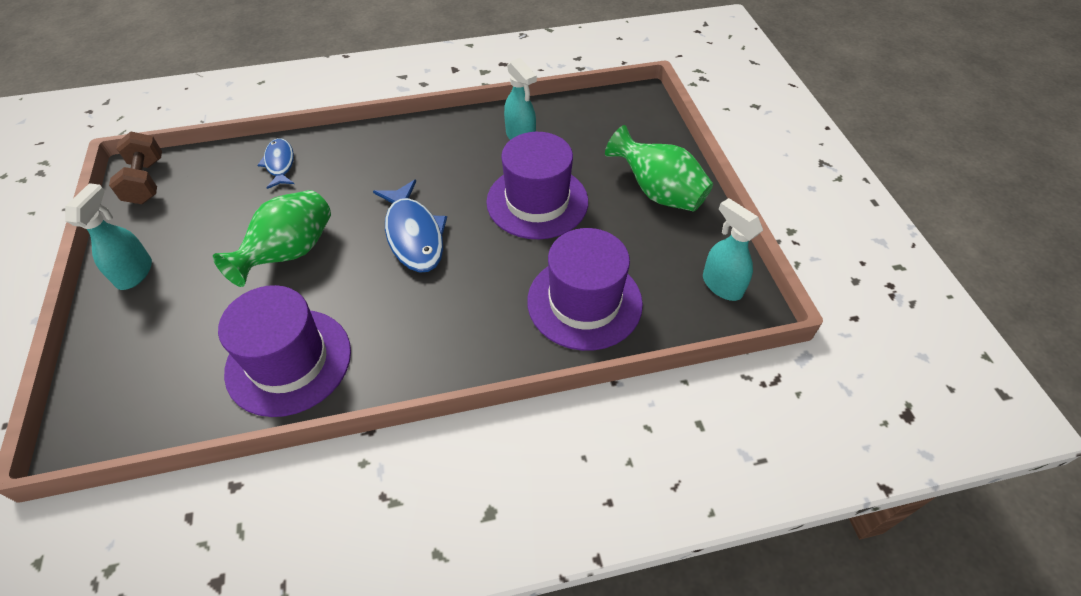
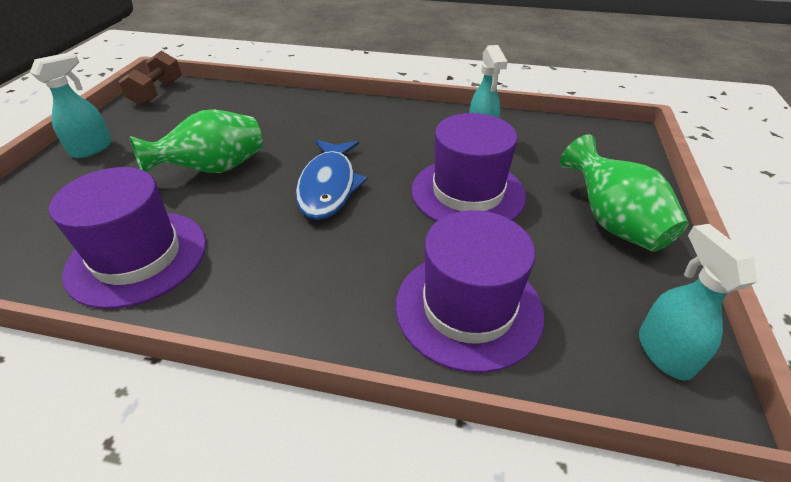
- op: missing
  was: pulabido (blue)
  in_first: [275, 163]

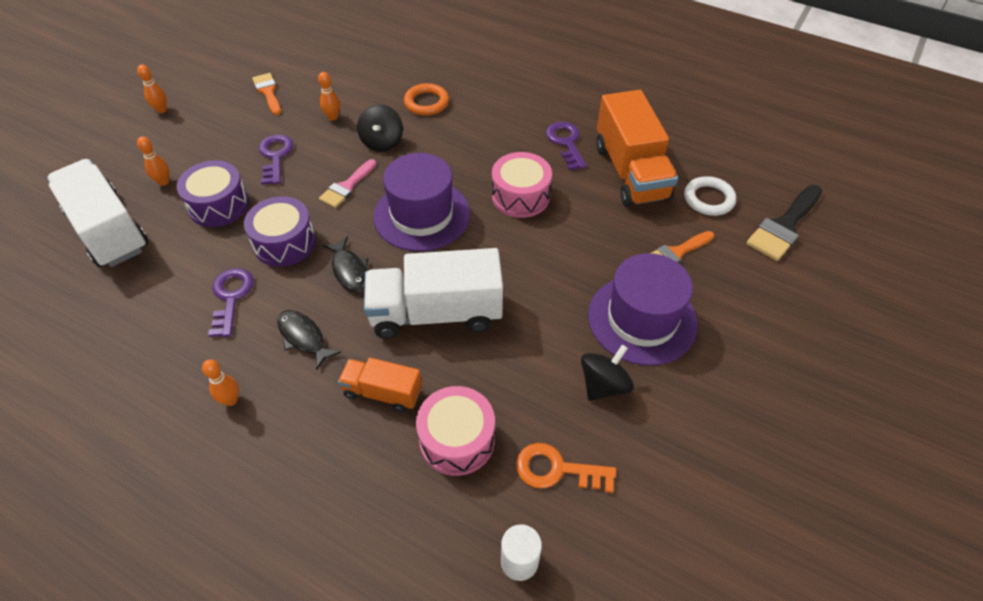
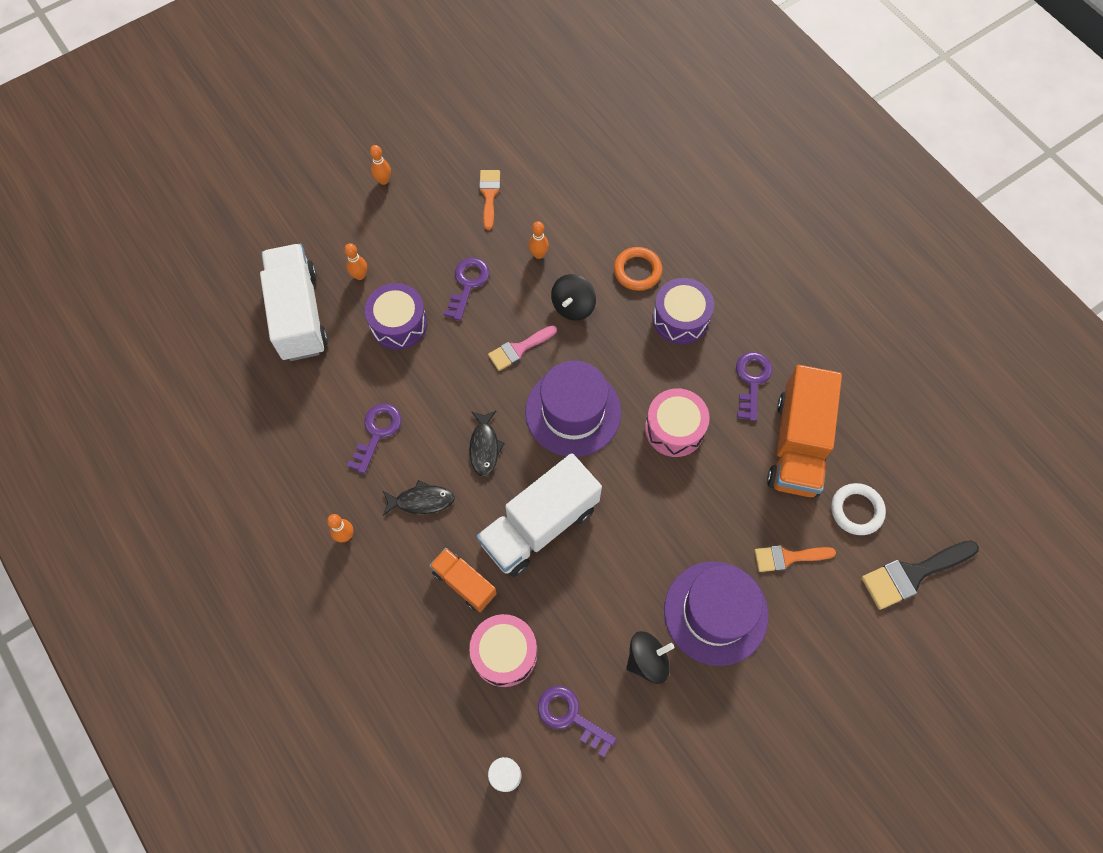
- op: relocated
  was: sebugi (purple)
  in_first: [280, 231]
  in_second: [683, 311]
- op: colour
  was: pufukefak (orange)
  now: pufukefak (purple)
  in_first: [566, 468]
  in_second: [577, 721]
- op: spun
  was: pulabido (black)
  in_first: [309, 340]
  in_second: [419, 498]
  clockwise: 105
- op: spun
  was: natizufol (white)
  in_first: [433, 293]
  in_second: [539, 515]
  clockwise: -60

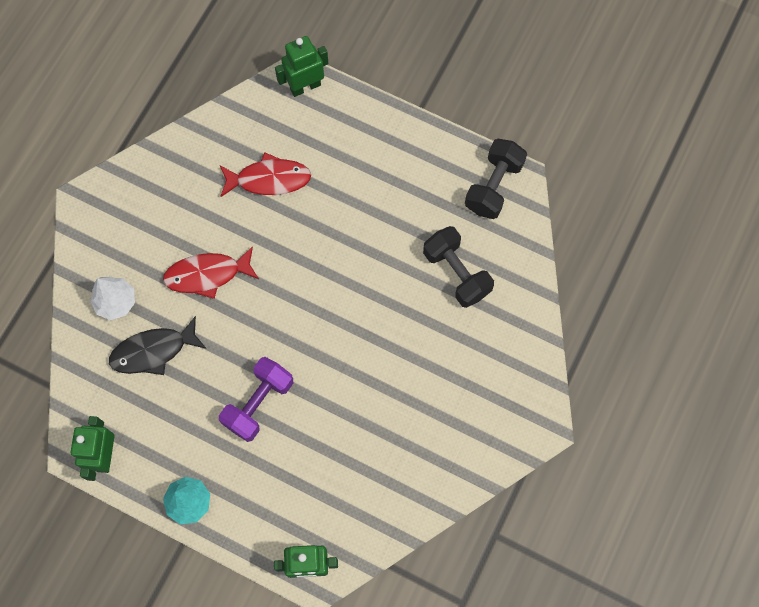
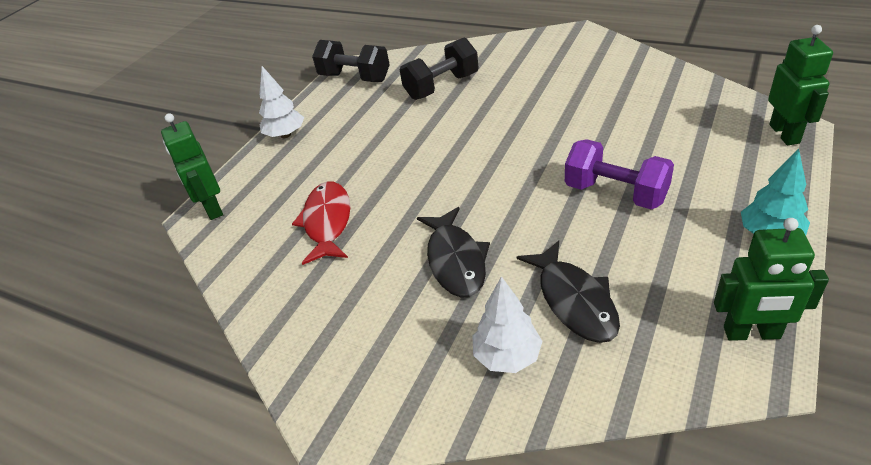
- op: appeared
  now: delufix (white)
  in_second: [281, 102]
- op: colour
  was: pulabido (red)
  now: pulabido (black)
  in_first: [211, 272]
  in_second: [453, 252]

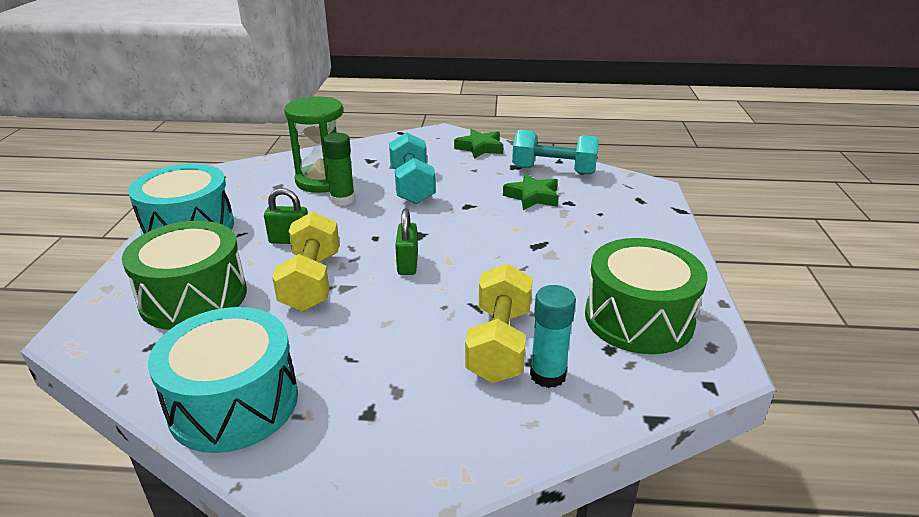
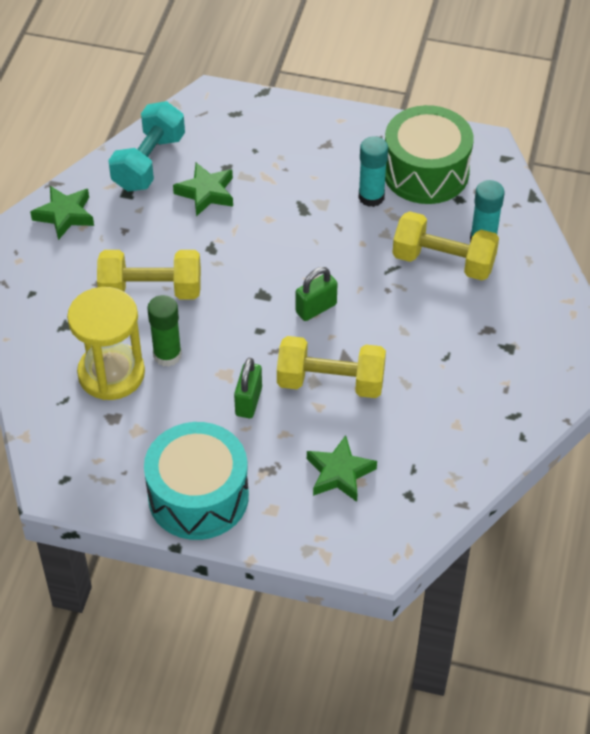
- op: missing
  was: sebugi (turquoise)
  in_first: [223, 380]
- op: appeared
  now: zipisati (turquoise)
  in_second: [373, 171]
- op: exchanged
  was: sebugi (green)
  now: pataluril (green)
  in_first: [184, 275]
  in_second: [342, 468]
- op: colour
  was: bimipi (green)
  now: bimipi (yellow)
  in_first: [313, 144]
  in_second: [106, 343]
- op: colour
  was: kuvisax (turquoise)
  now: kuvisax (yellow)
  in_first: [412, 168]
  in_second: [149, 274]
- op: spun
  was: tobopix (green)
  in_first: [406, 241]
  in_second: [317, 294]
  clockwise: -45

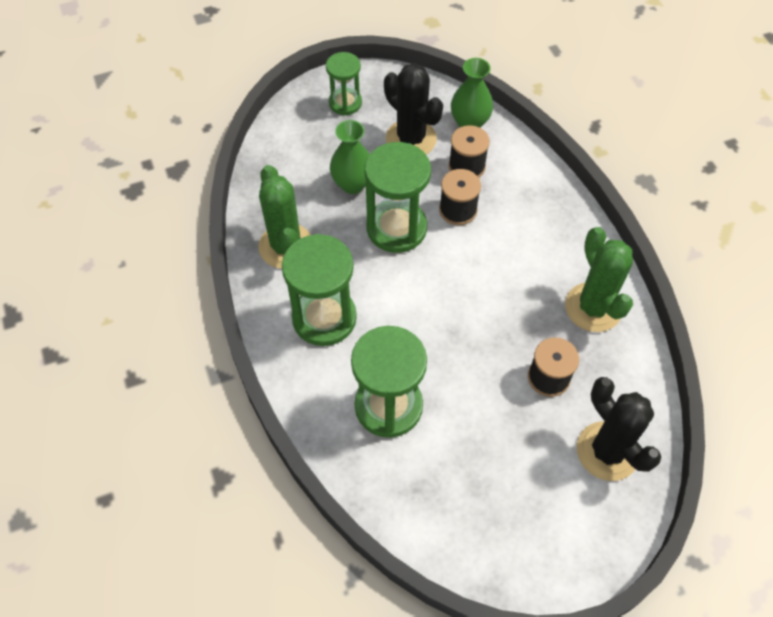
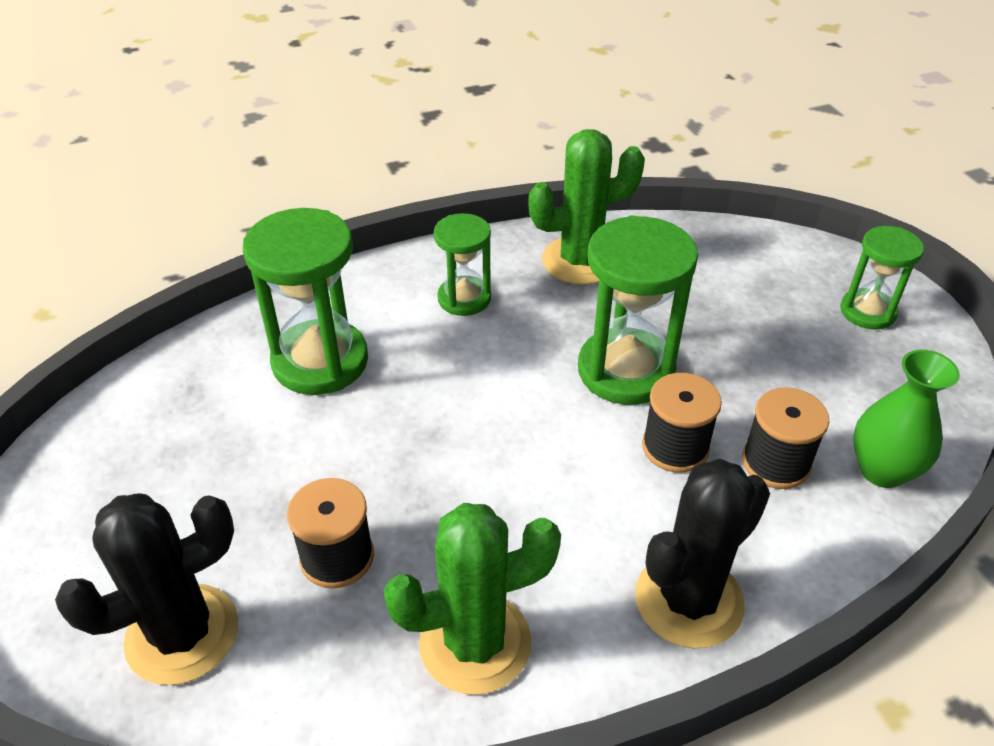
- op: missing
  was: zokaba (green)
  in_first: [350, 157]
- op: relocated
  was: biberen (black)
  in_first: [413, 108]
  in_second: [702, 553]
- op: size
  was: bimipi (green)
  in_first: [319, 290]
  in_second: [462, 264]
  ratio: 0.6

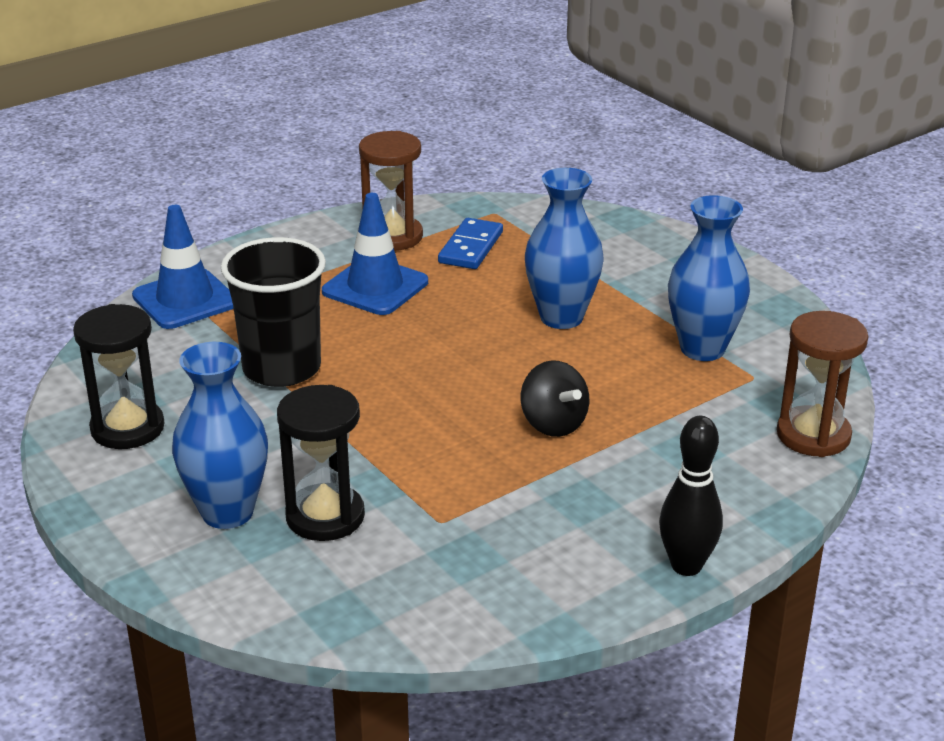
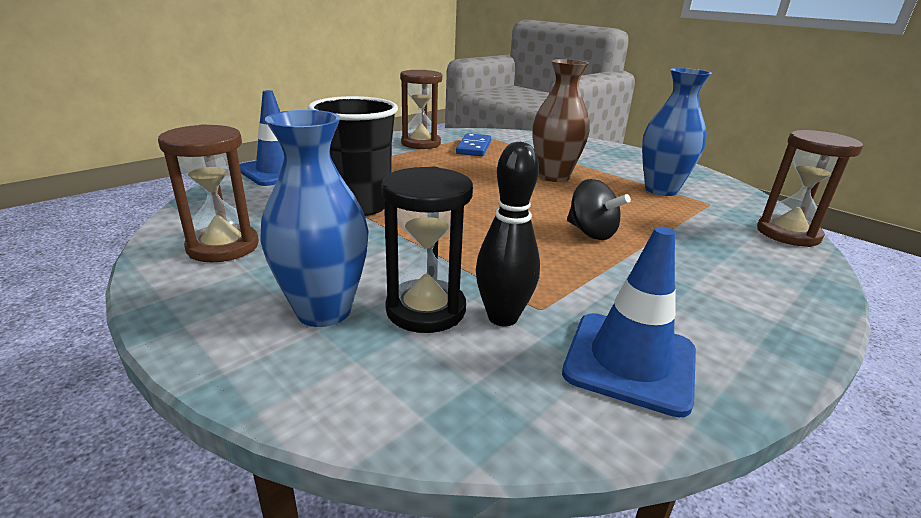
- op: relocated
  was: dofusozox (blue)
  in_first: [375, 254]
  in_second: [629, 321]
- op: relocated
  was: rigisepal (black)
  in_first: [691, 496]
  in_second: [508, 234]
- op: colour
  was: bimipi (black)
  now: bimipi (brown)
  in_first: [119, 376]
  in_second: [208, 193]
- op: colour
  was: zokaba (blue)
  now: zokaba (brown)
  in_first: [564, 248]
  in_second: [561, 120]

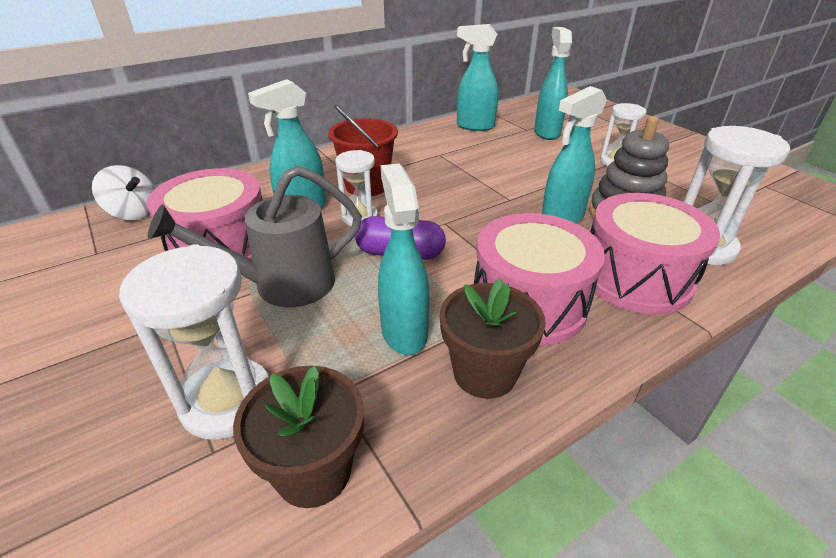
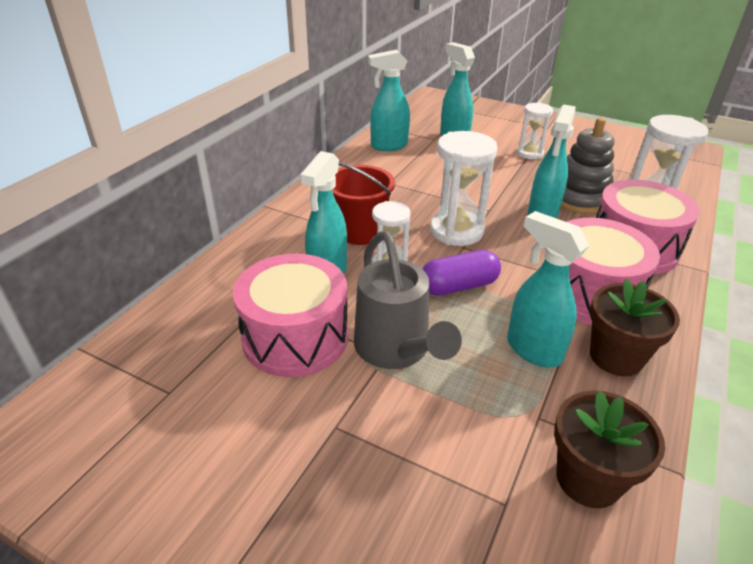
- op: missing
  was: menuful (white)
  in_first: [123, 192]
- op: relocated
  was: bimipi (white)
  in_first: [194, 342]
  in_second: [464, 188]
- op: spun
  was: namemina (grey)
  in_first: [255, 236]
  in_second: [408, 300]
  clockwise: -60

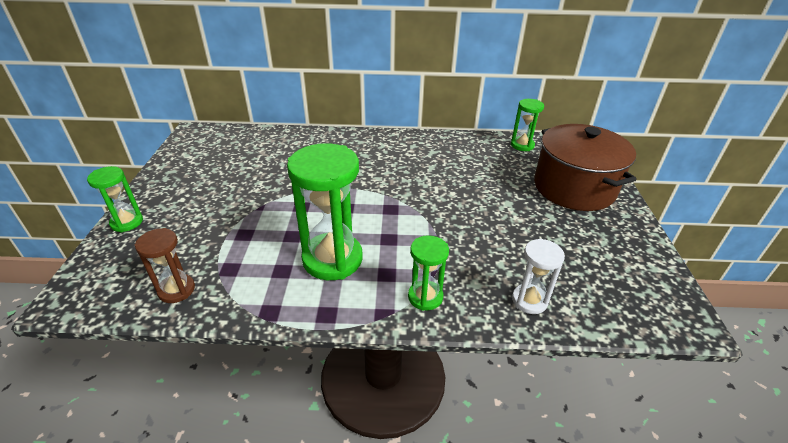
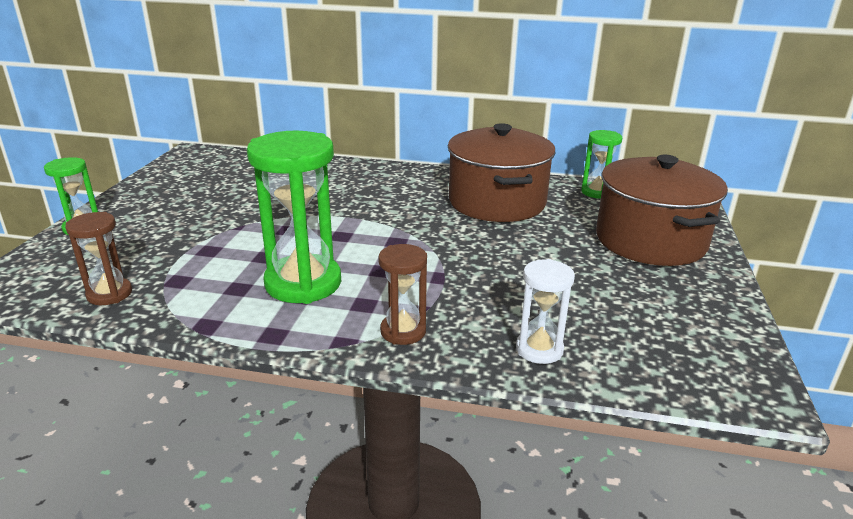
- op: appeared
  now: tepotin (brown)
  in_second: [501, 172]
- op: colour
  was: bimipi (green)
  now: bimipi (brown)
  in_first: [428, 273]
  in_second: [402, 294]

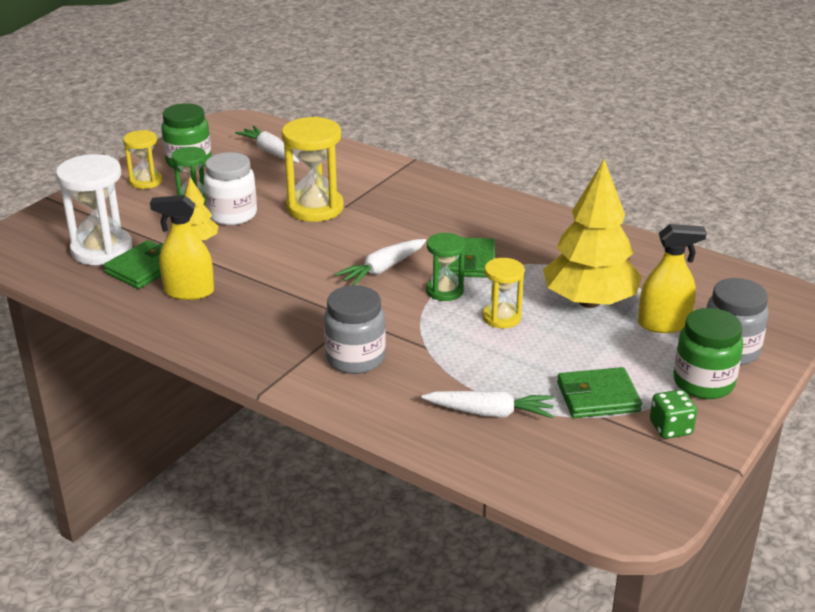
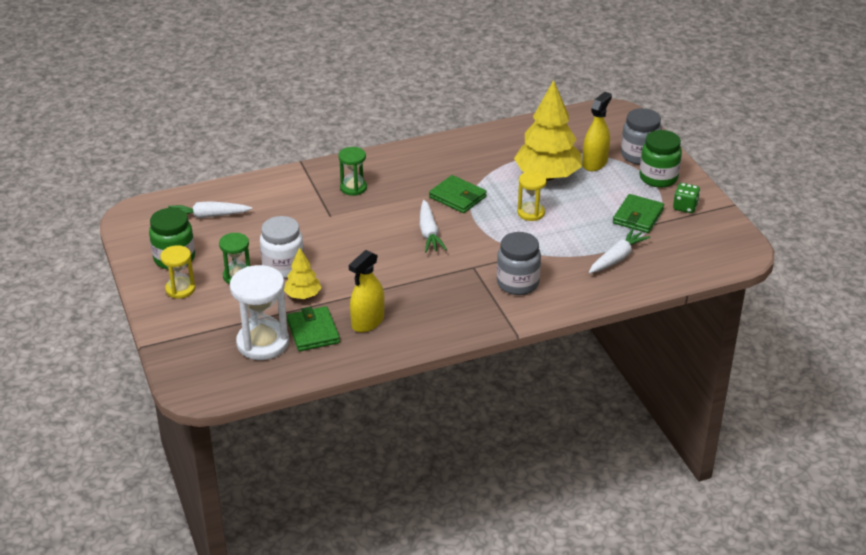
- op: missing
  was: bimipi (yellow)
  in_first: [313, 169]
- op: relocated
  was: bimipi (green)
  in_first: [445, 267]
  in_second: [352, 171]

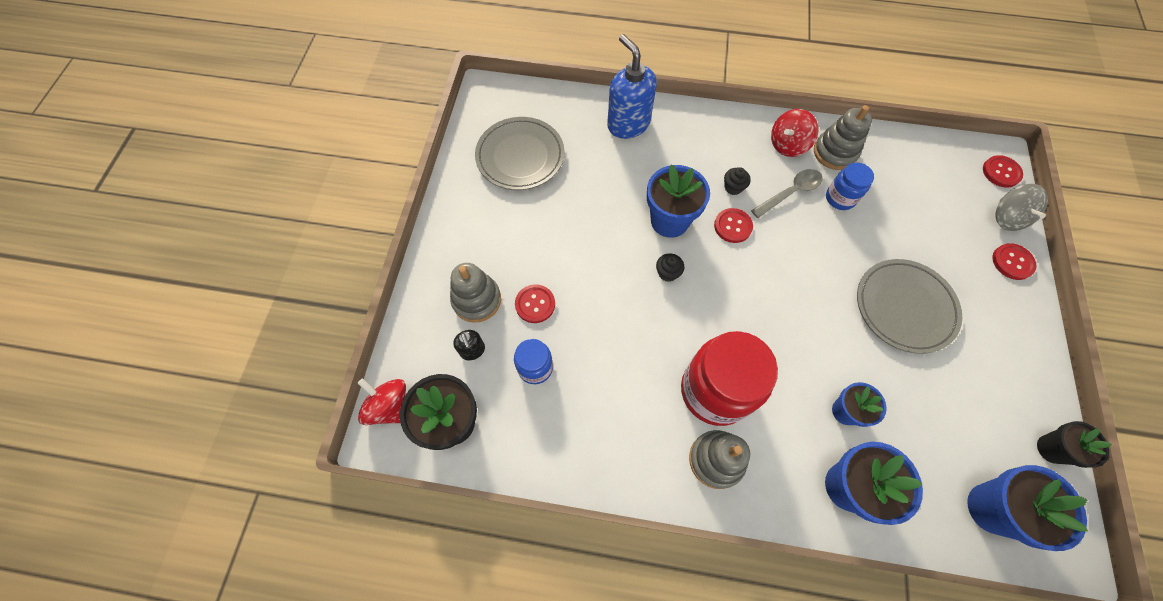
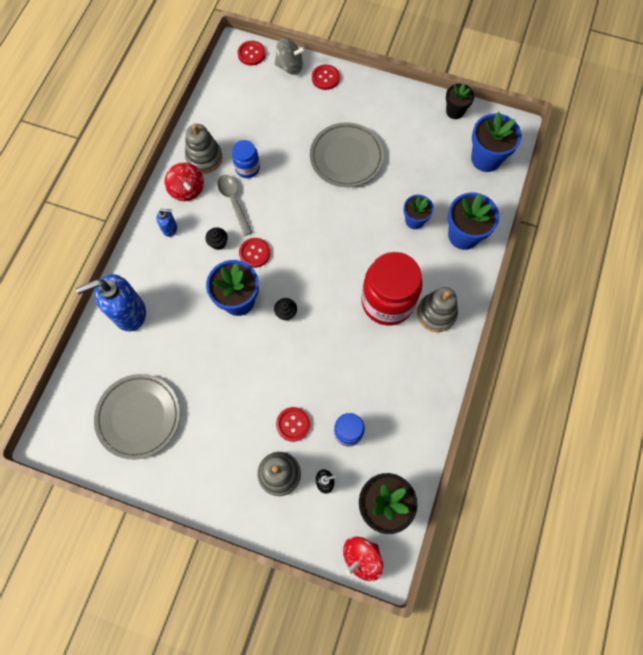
- op: appeared
  now: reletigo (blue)
  in_second: [166, 223]

